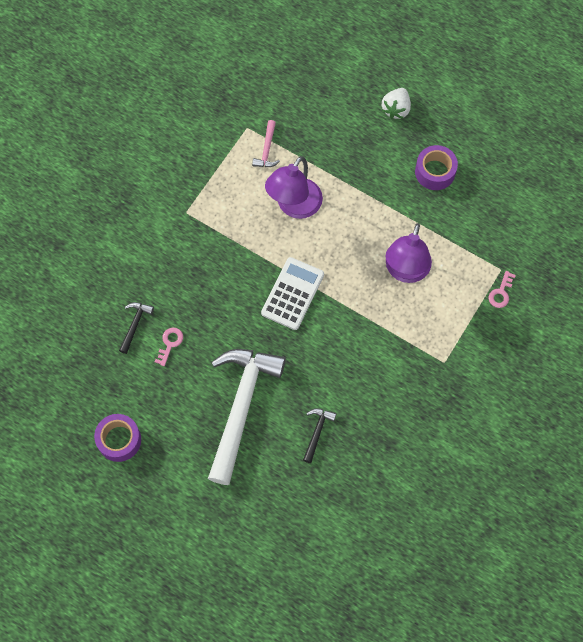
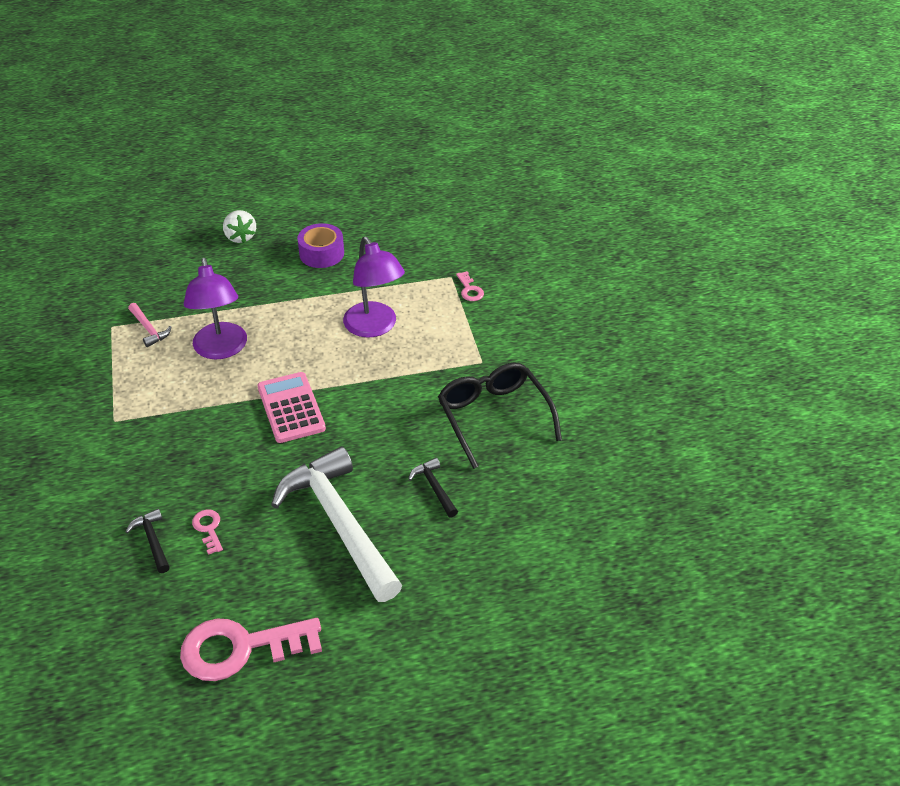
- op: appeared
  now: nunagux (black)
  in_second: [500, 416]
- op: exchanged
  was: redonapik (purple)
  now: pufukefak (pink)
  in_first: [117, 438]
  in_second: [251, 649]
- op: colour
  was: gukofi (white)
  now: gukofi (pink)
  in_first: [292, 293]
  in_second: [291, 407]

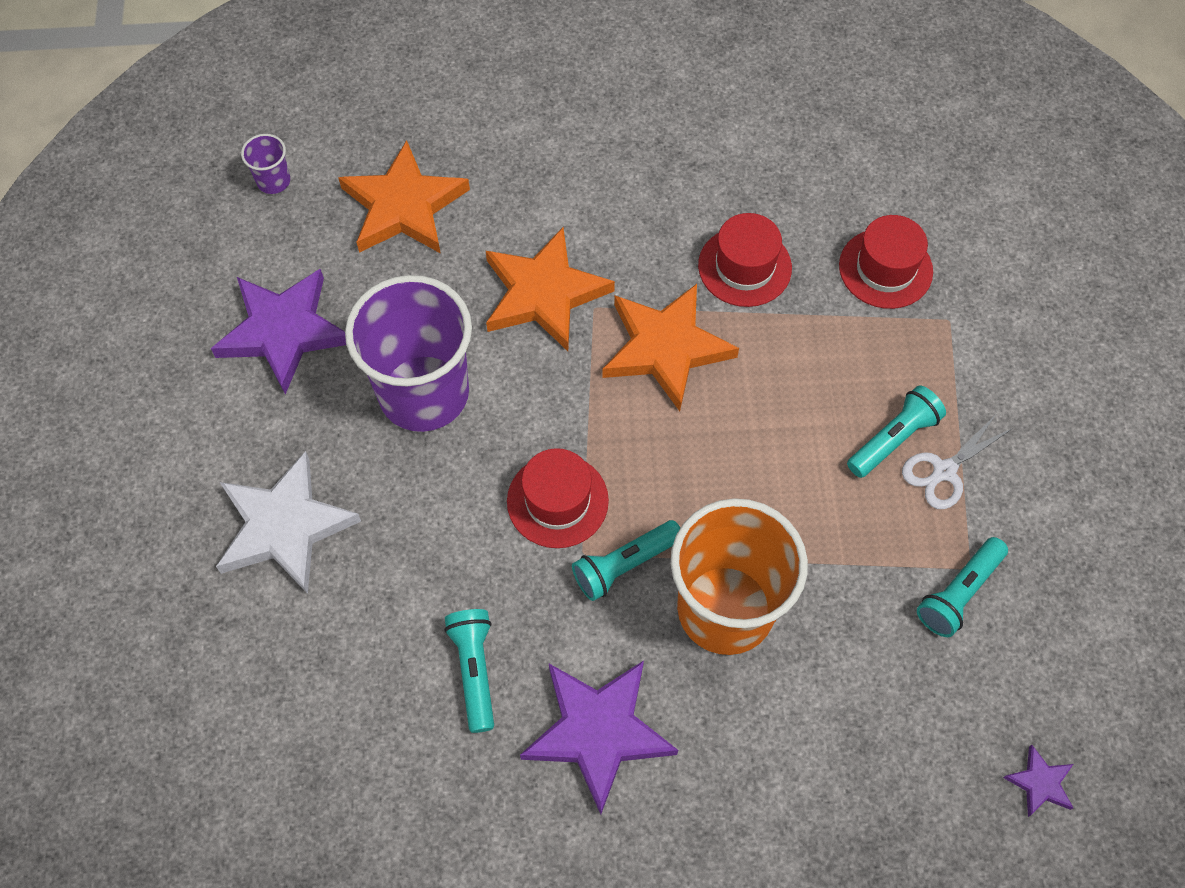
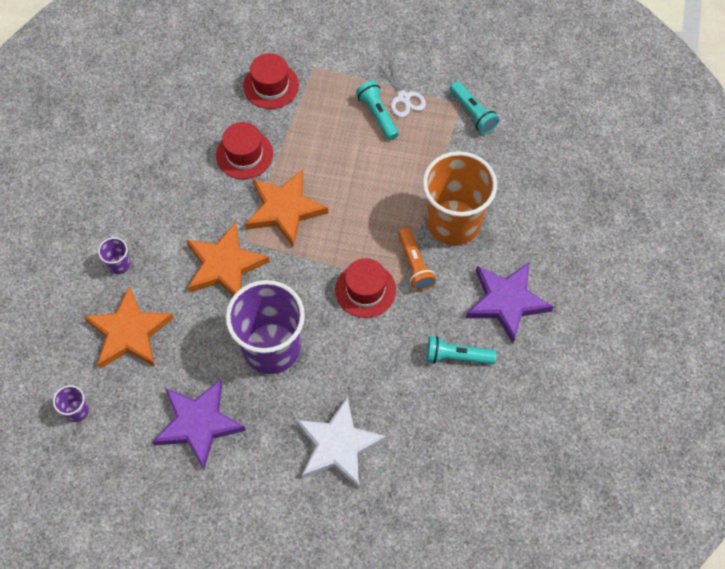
- op: missing
  was: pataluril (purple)
  in_first: [1038, 781]
- op: appeared
  now: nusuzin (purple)
  in_second: [114, 255]
- op: colour
  was: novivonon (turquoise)
  now: novivonon (orange)
  in_first: [626, 560]
  in_second: [417, 259]

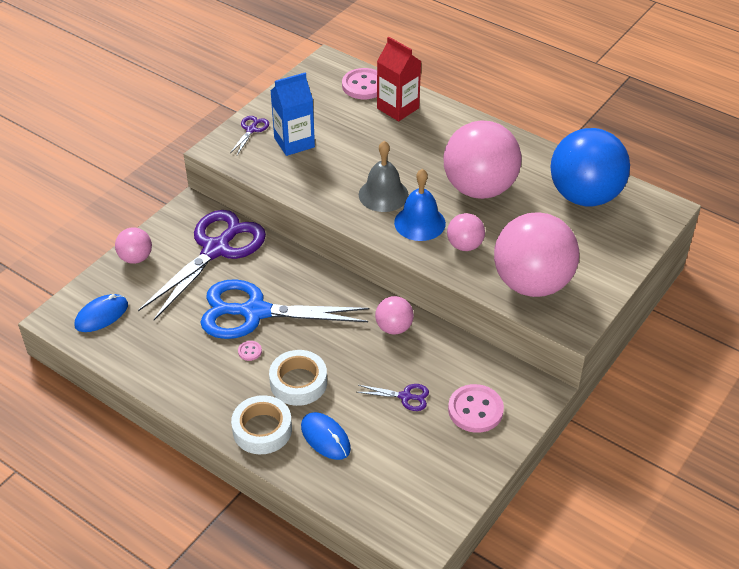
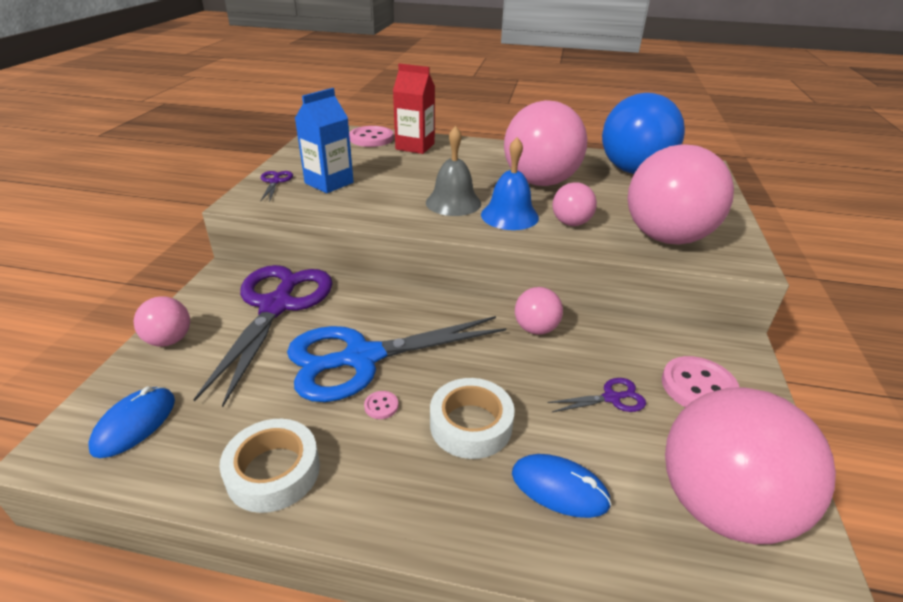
- op: appeared
  now: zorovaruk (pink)
  in_second: [750, 465]
- op: relocated
  was: redonapik (white)
  in_first: [261, 424]
  in_second: [269, 466]

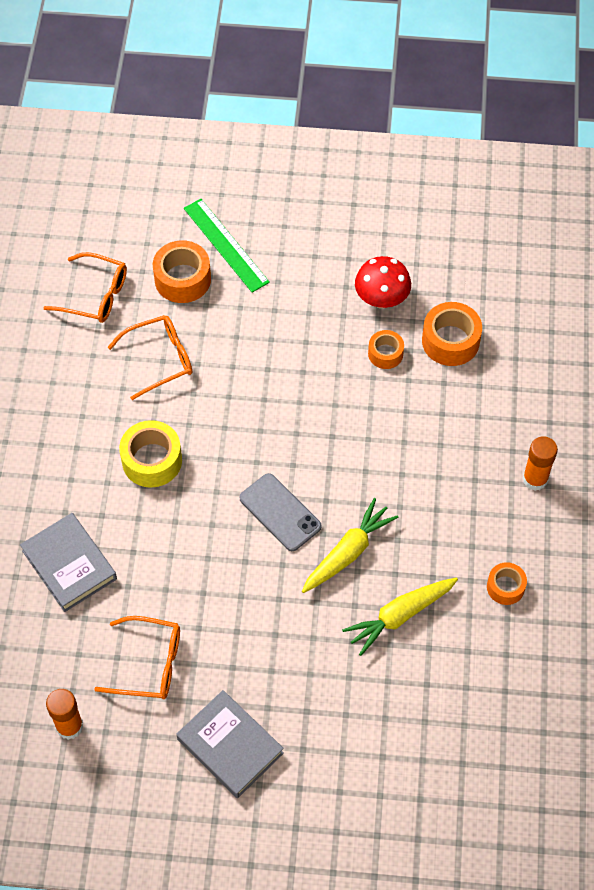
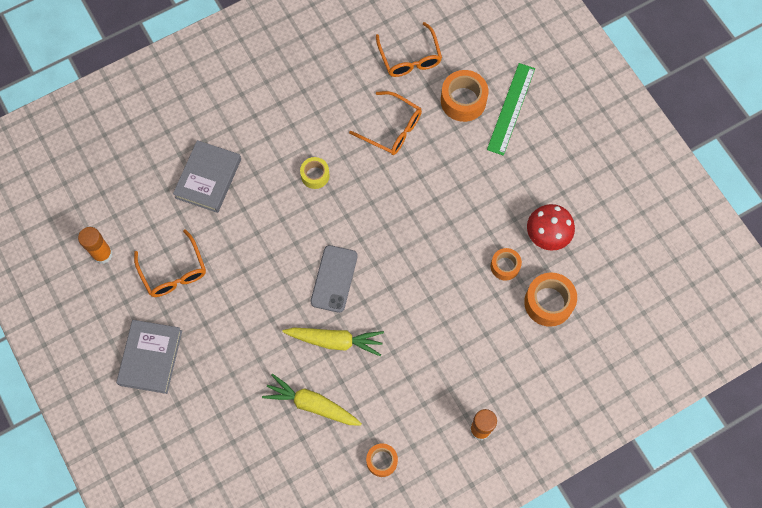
- op: size
  was: redonapik (yellow)
  in_first: [150, 454]
  in_second: [315, 173]
  ratio: 0.61

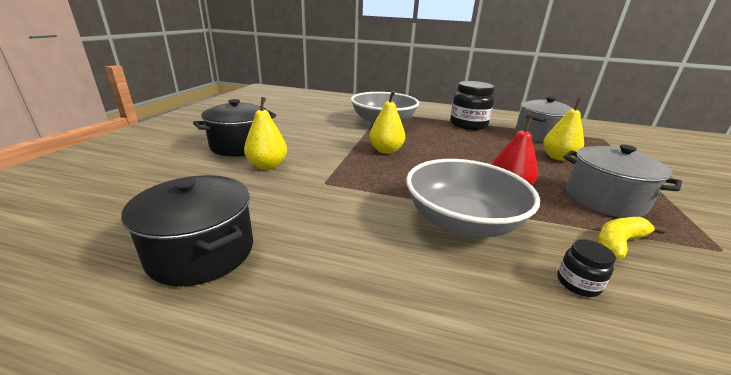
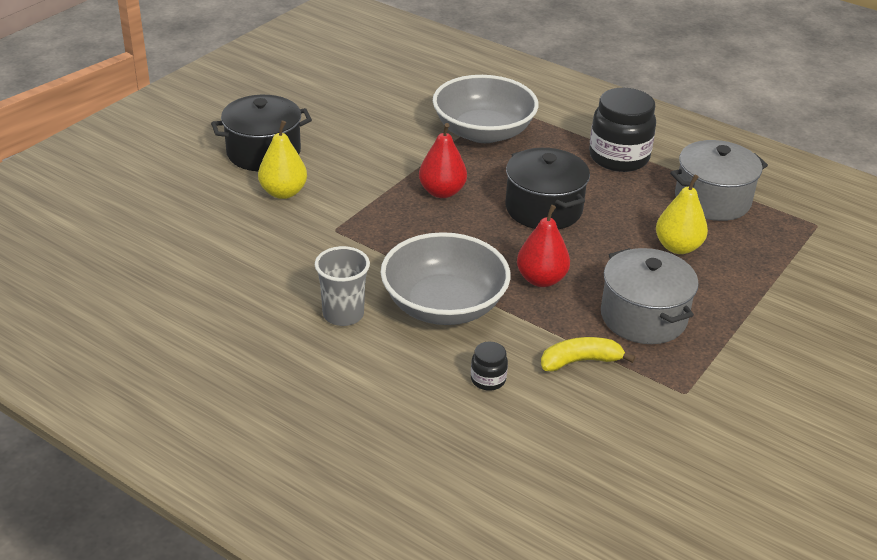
- op: appeared
  now: nusuzin (grey)
  in_second: [342, 286]
- op: relocated
  was: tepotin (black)
  in_first: [187, 230]
  in_second: [547, 188]
- op: colour
  was: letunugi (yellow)
  now: letunugi (red)
  in_first: [387, 122]
  in_second: [443, 160]

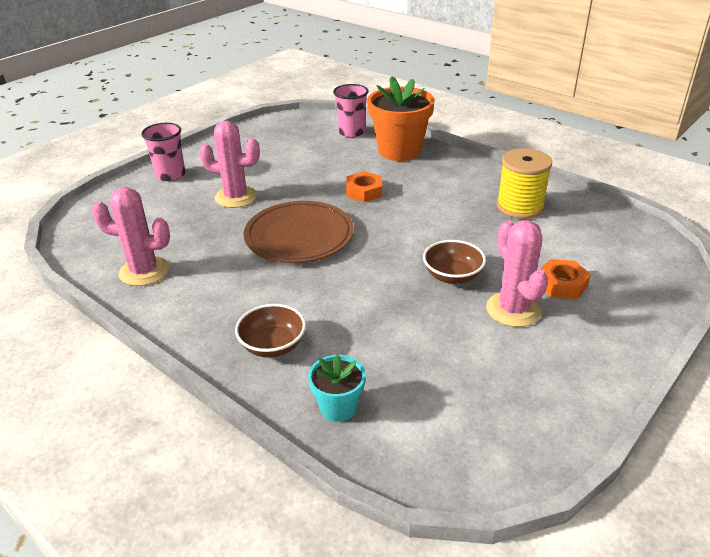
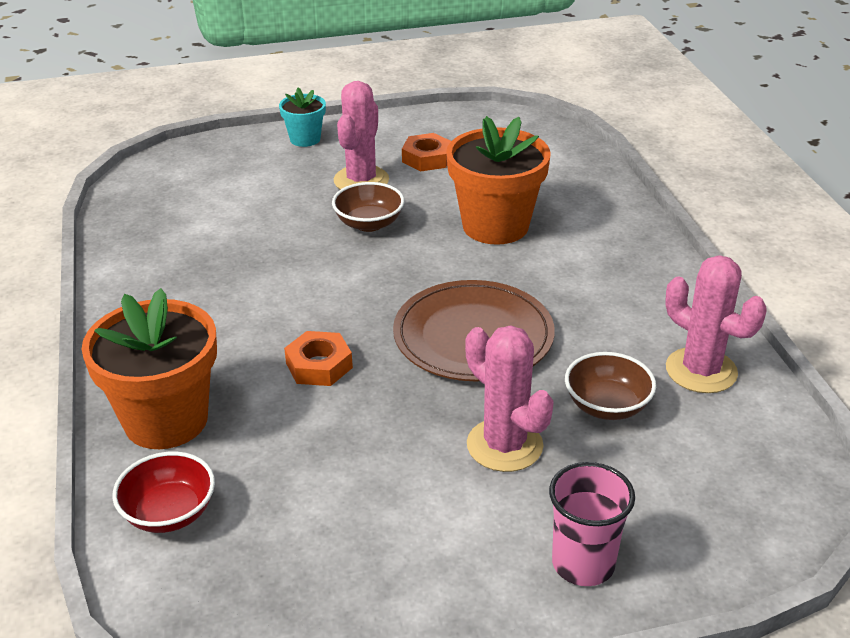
- op: missing
  was: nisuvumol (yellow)
  in_first: [524, 183]
- op: appeared
  now: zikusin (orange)
  in_second: [498, 180]
- op: relocated
  was: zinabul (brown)
  in_first: [270, 331]
  in_second: [610, 386]
- op: relocated
  was: zikusin (turquoise)
  in_first: [337, 388]
  in_second: [302, 117]
- op: relocated
  was: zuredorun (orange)
  in_first: [566, 279]
  in_second: [426, 152]
- op: exchanged
  was: nusuzin (pink)
  now: zinabul (red)
  in_first: [351, 111]
  in_second: [163, 492]

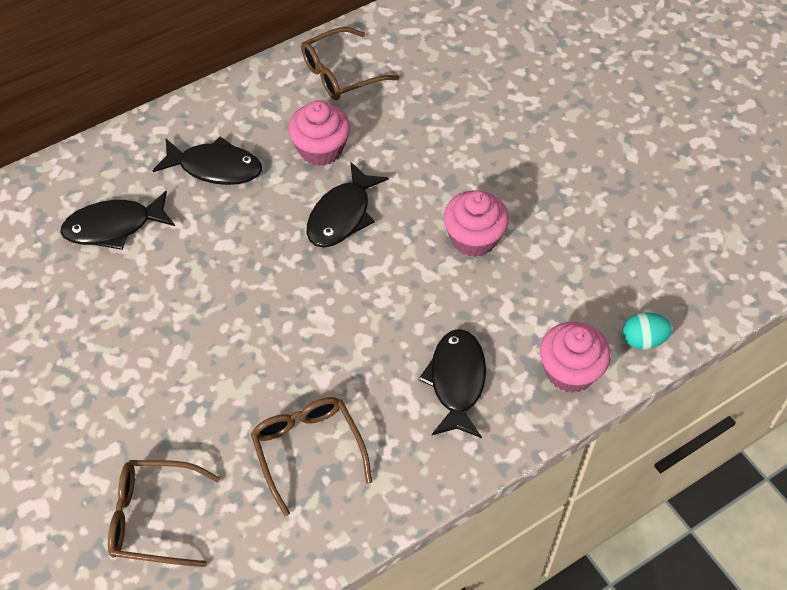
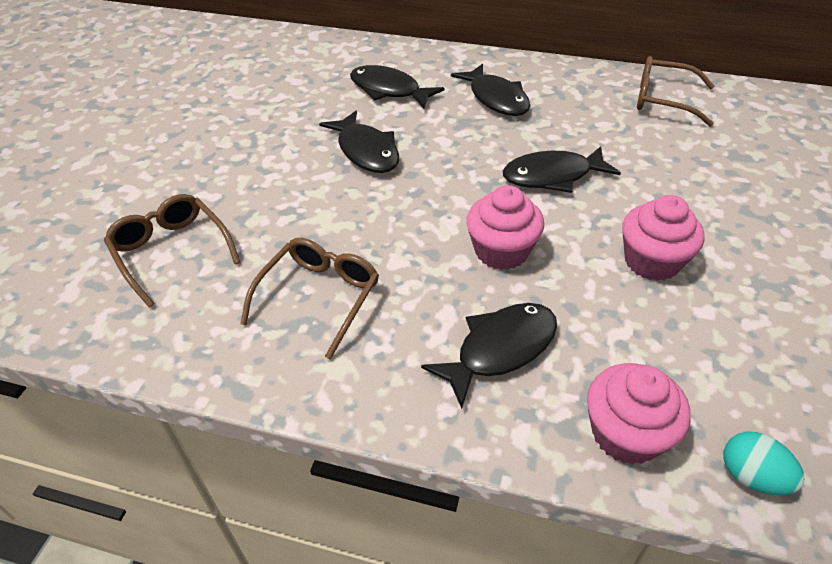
- op: appeared
  now: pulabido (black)
  in_second: [359, 142]
- op: relocated
  was: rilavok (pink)
  in_first: [319, 133]
  in_second: [505, 227]

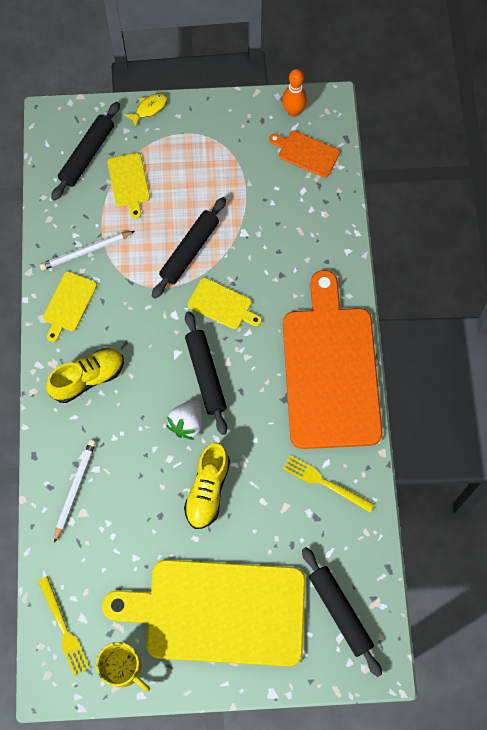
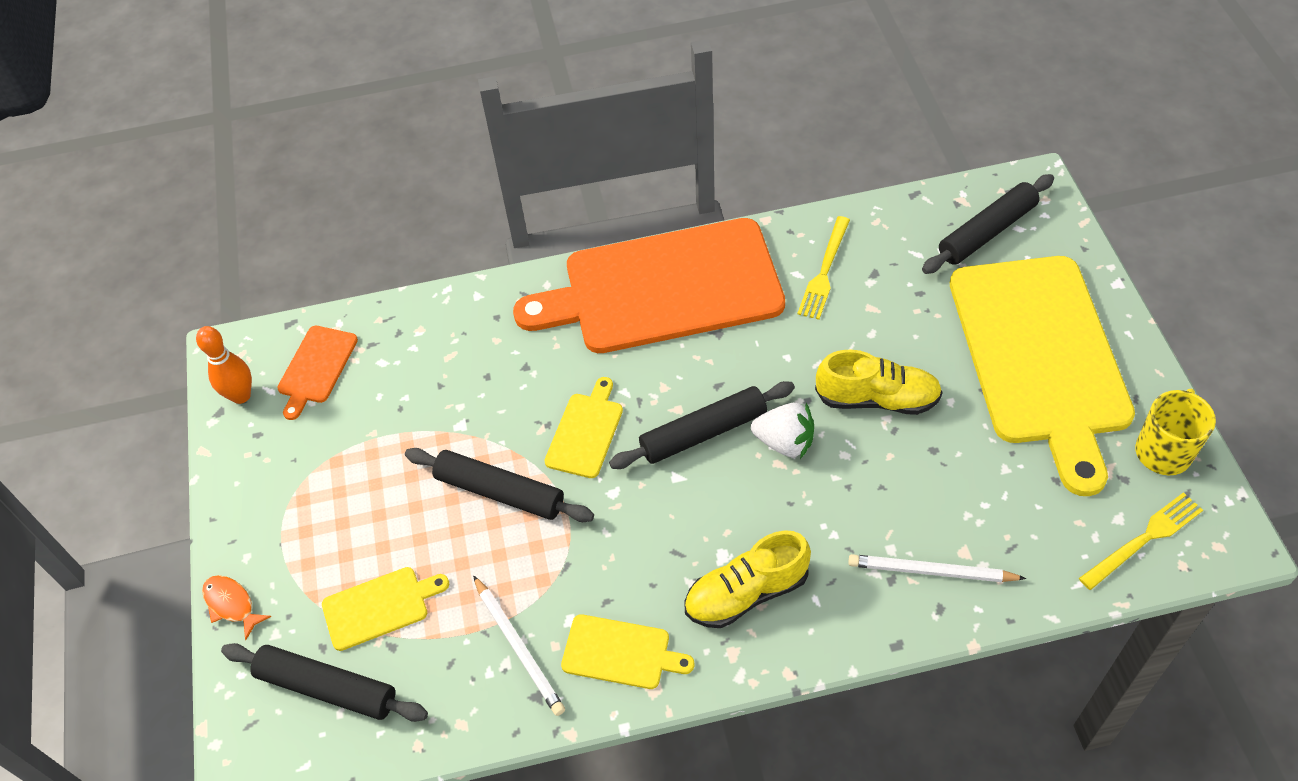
- op: colour
  was: pulabido (yellow)
  now: pulabido (orange)
  in_first: [146, 110]
  in_second: [237, 607]
- op: spun
  was: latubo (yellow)
  in_first: [85, 376]
  in_second: [747, 579]
  clockwise: -75

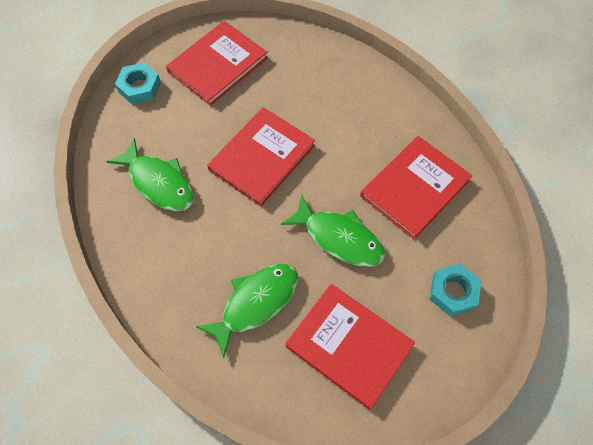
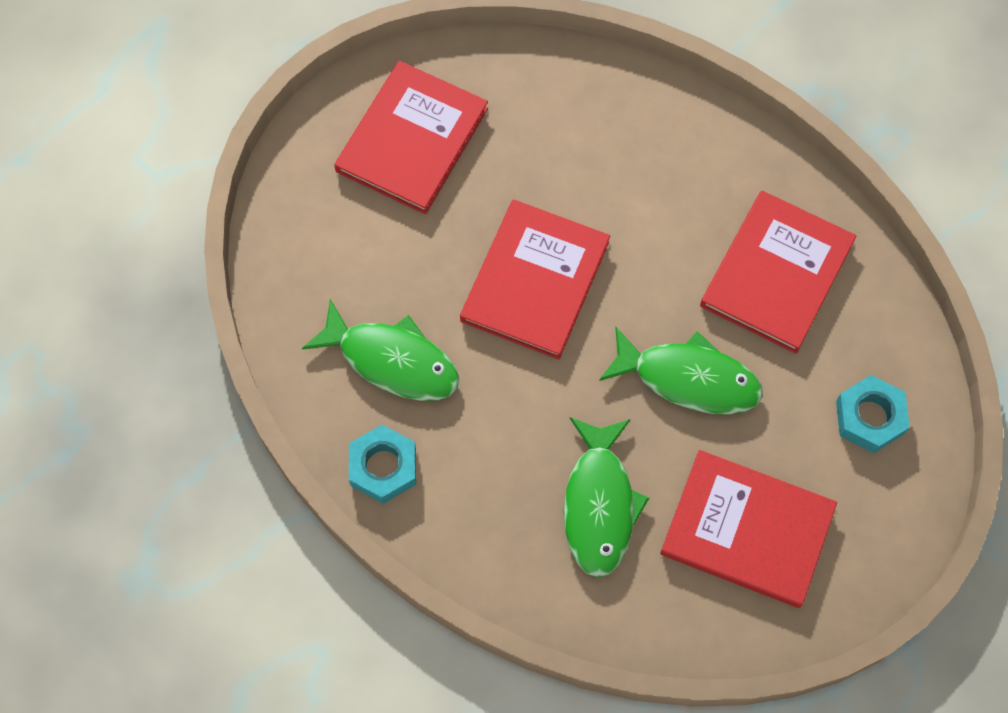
- op: relocated
  was: zuredorun (turquoise)
  in_first: [138, 84]
  in_second: [382, 464]
- op: spun
  was: pulabido (green)
  in_first: [247, 311]
  in_second: [606, 497]
  clockwise: 150

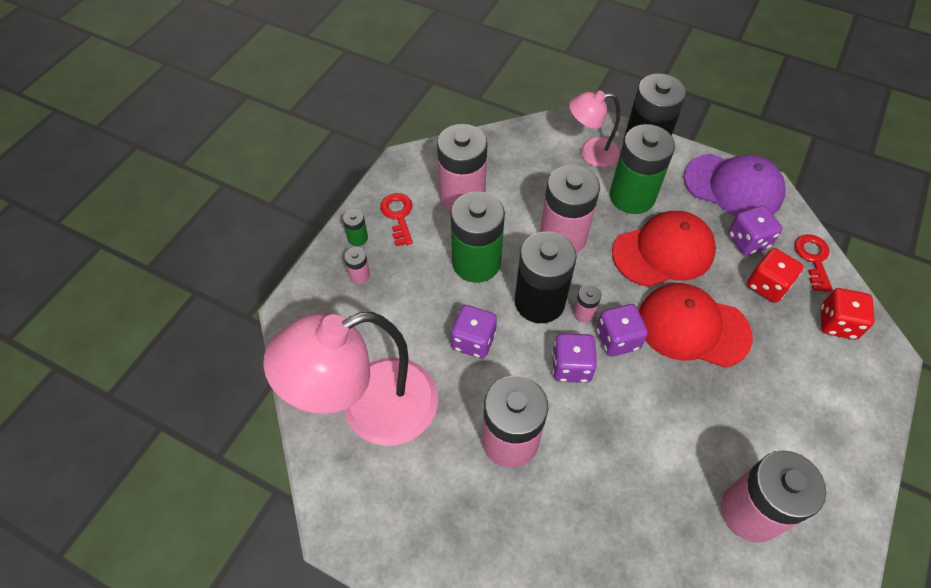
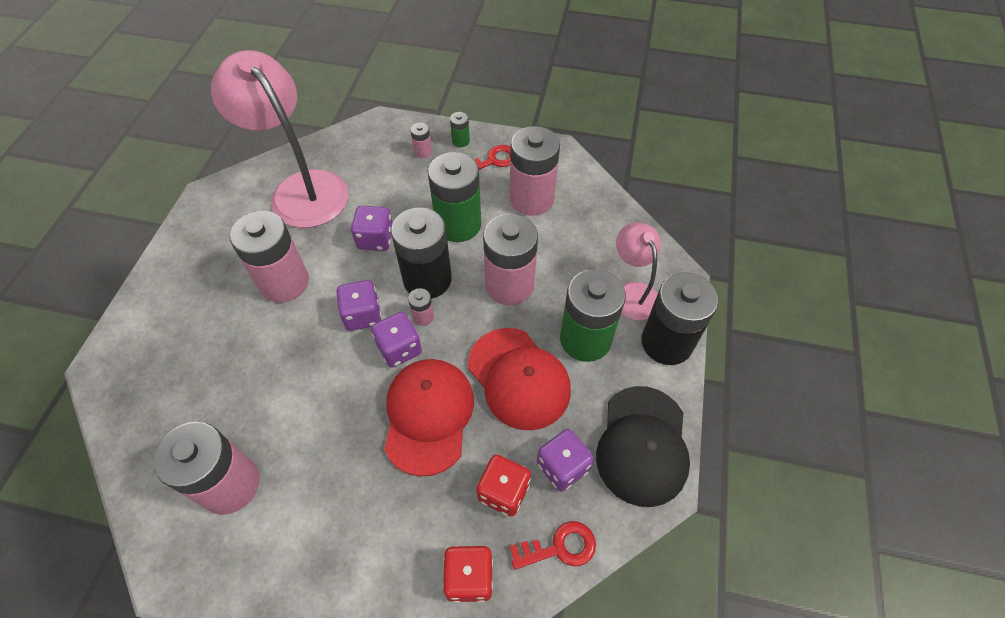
- op: colour
  was: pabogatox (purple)
  now: pabogatox (black)
  in_first: [735, 185]
  in_second: [643, 446]

